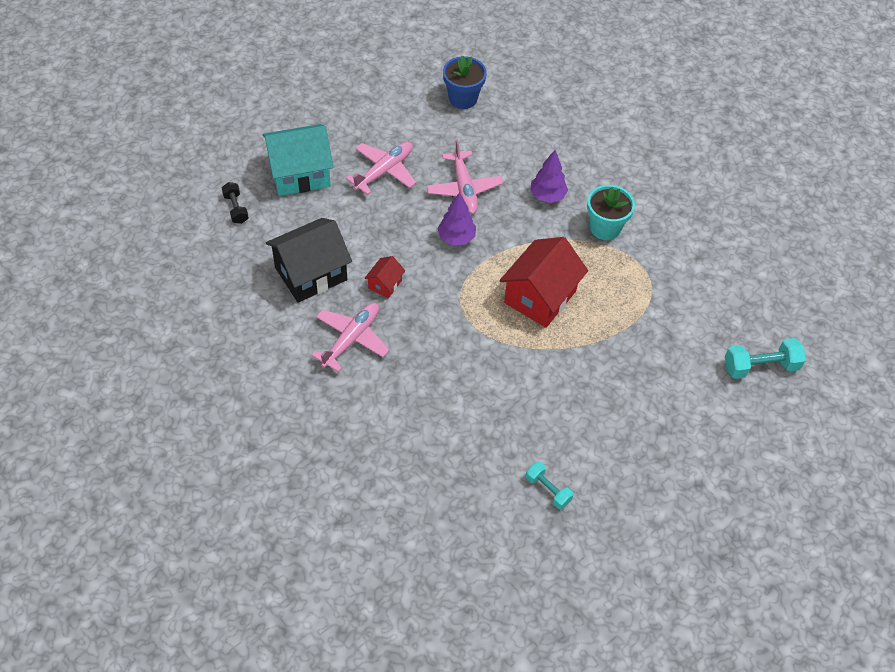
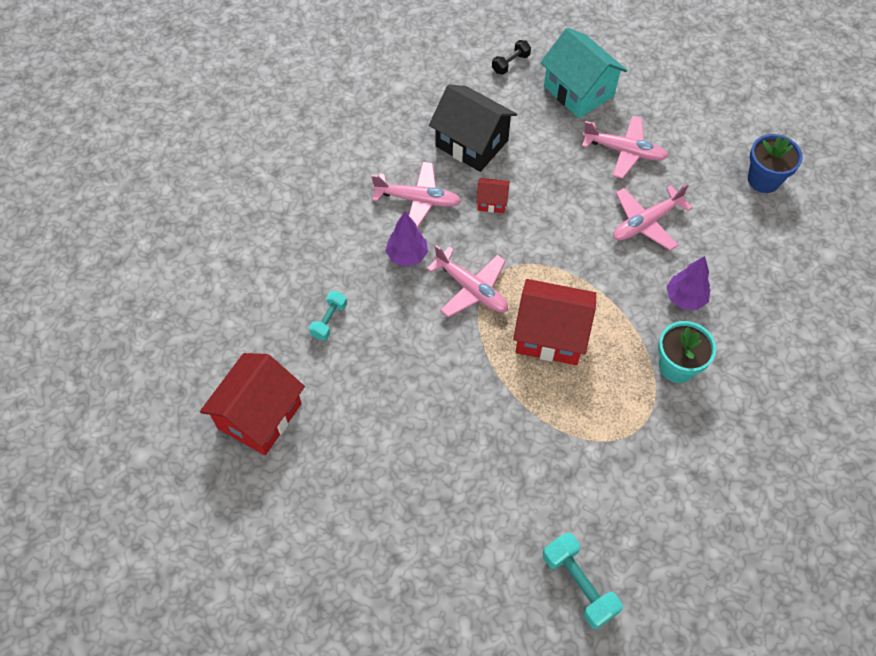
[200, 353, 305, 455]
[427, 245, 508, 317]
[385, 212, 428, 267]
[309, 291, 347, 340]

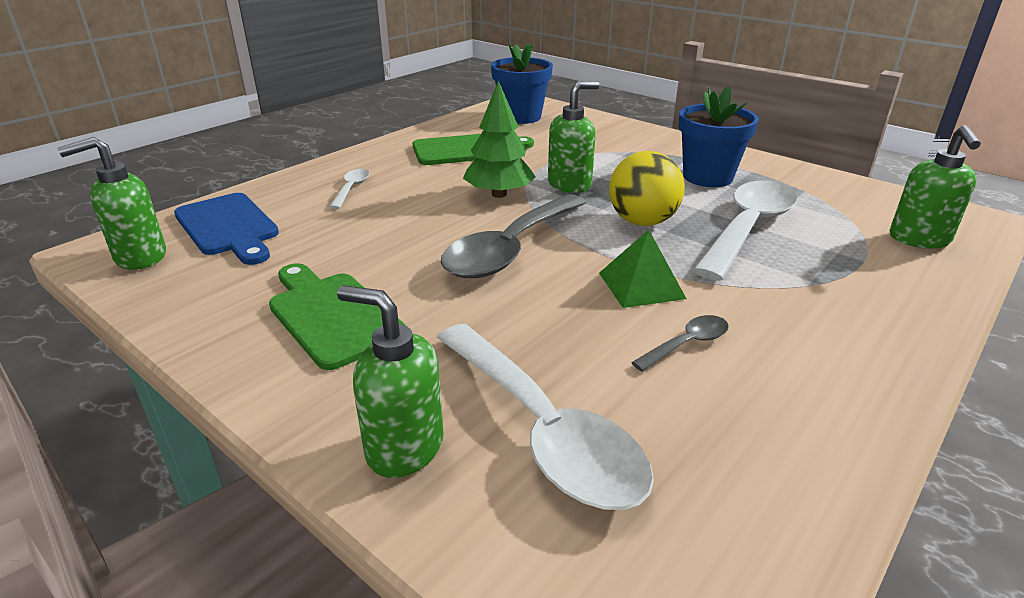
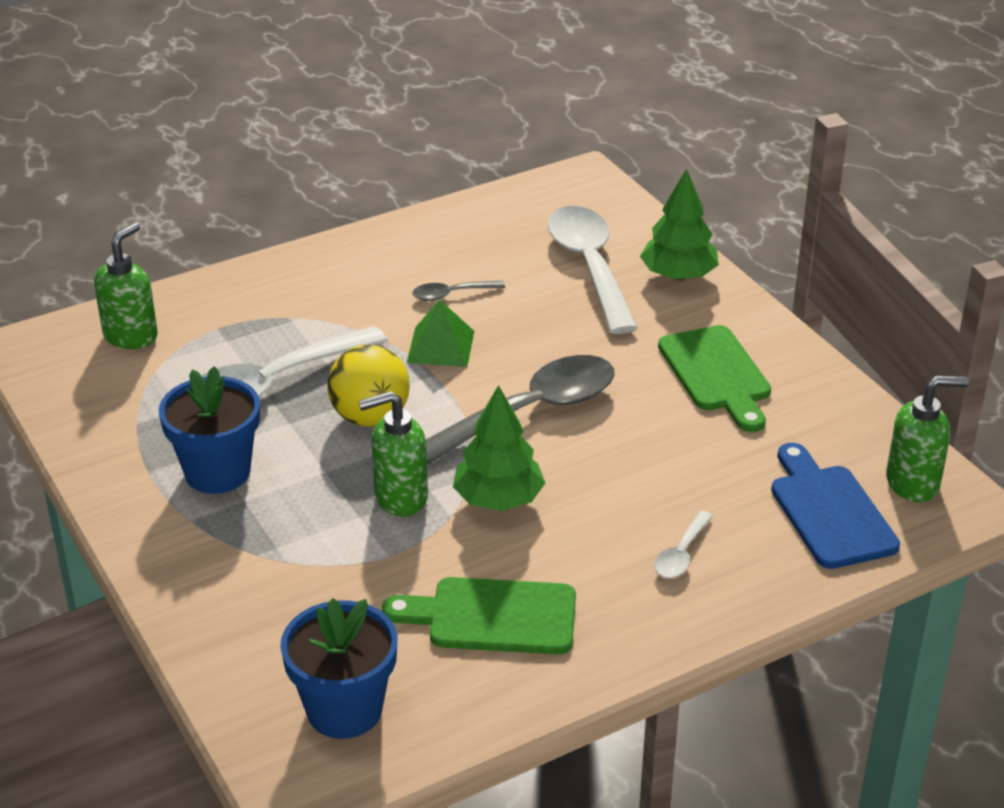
[640, 169, 719, 280]

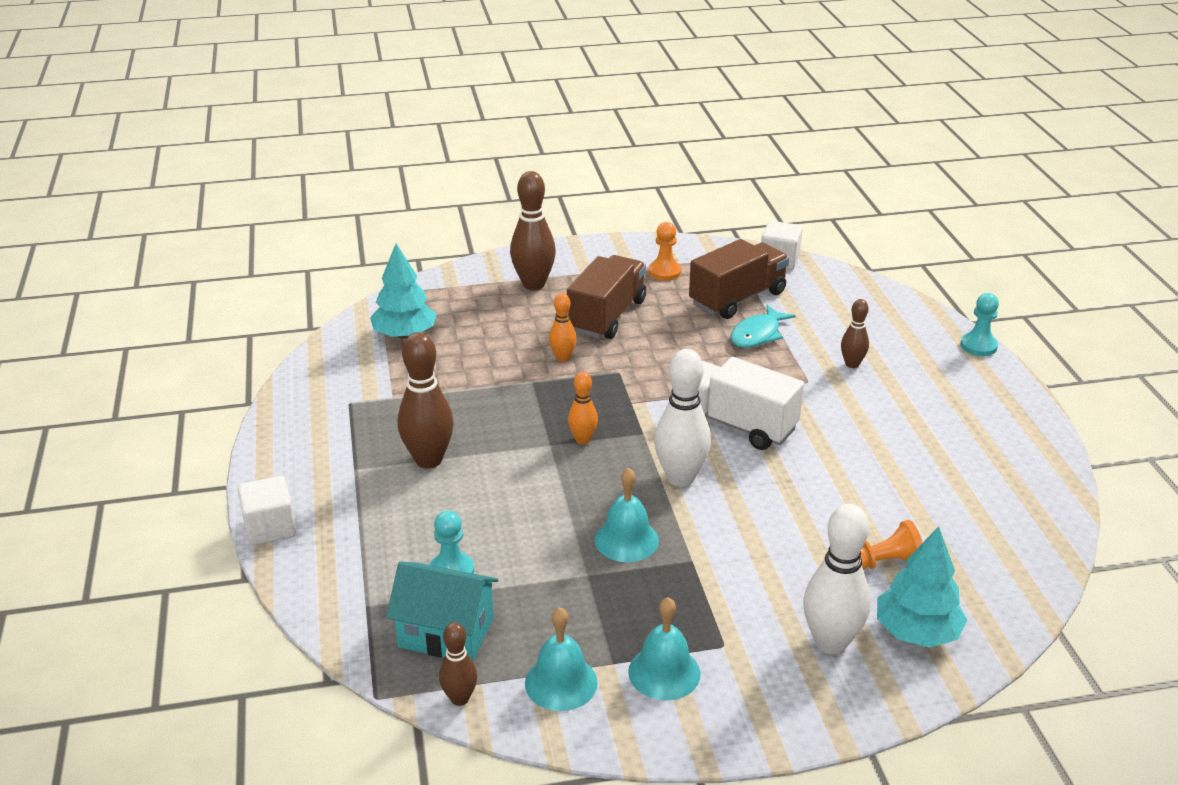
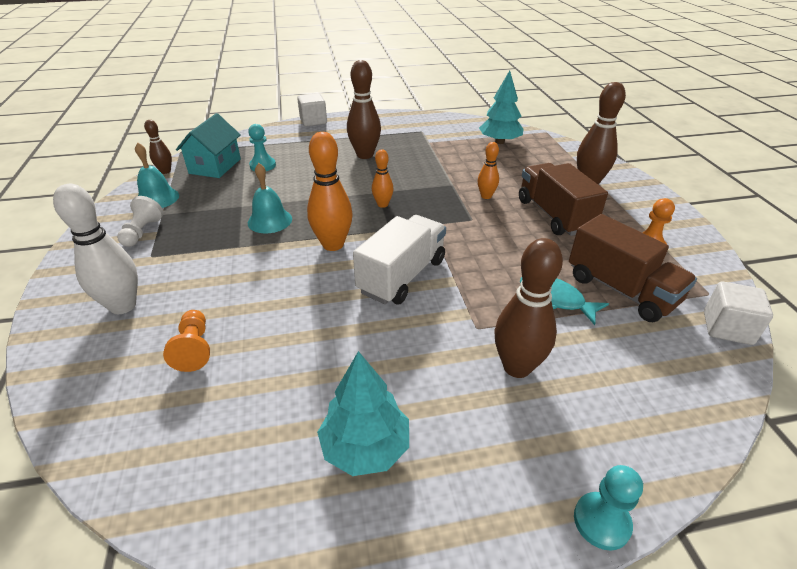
[317, 351, 409, 476]
[117, 196, 164, 247]
[307, 132, 353, 251]
[519, 163, 608, 236]
[495, 238, 563, 378]

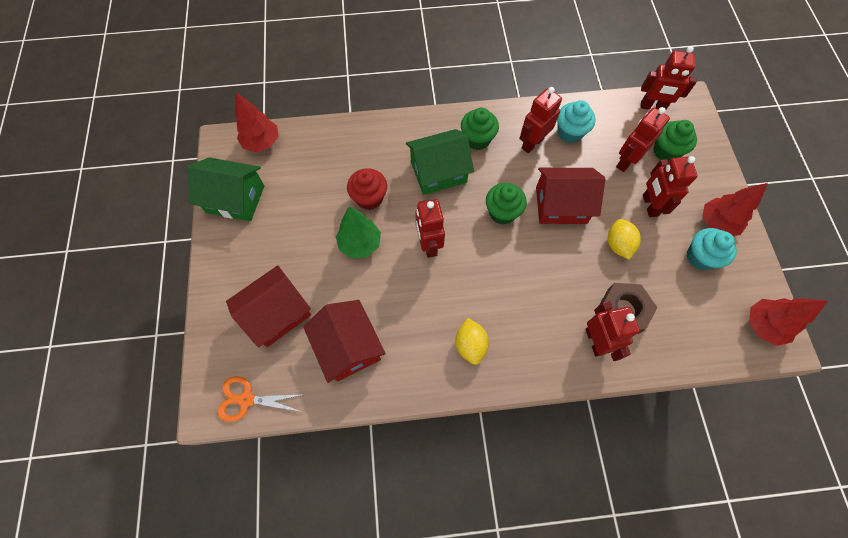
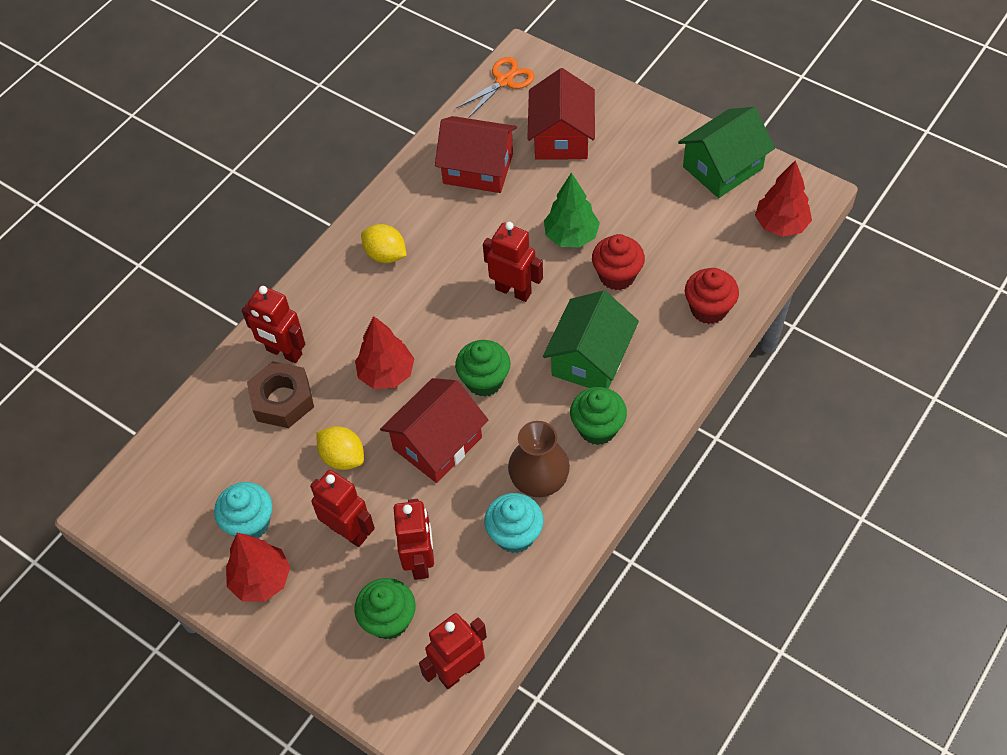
[685, 268, 739, 324]
[355, 316, 414, 389]
[508, 421, 570, 497]

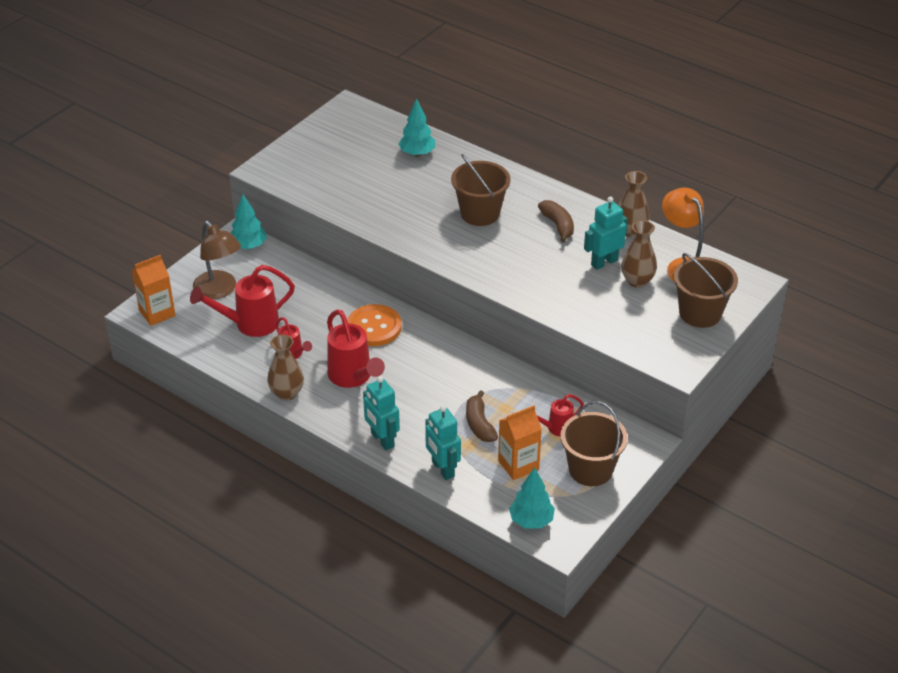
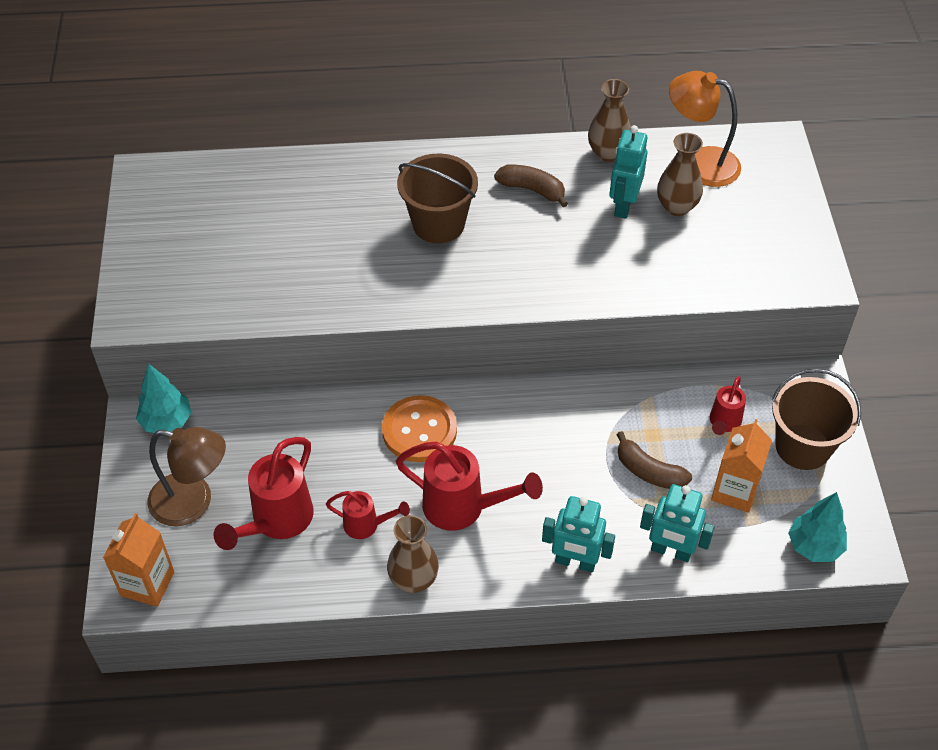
[398, 98, 435, 156] (first image)
[673, 253, 738, 328] (first image)

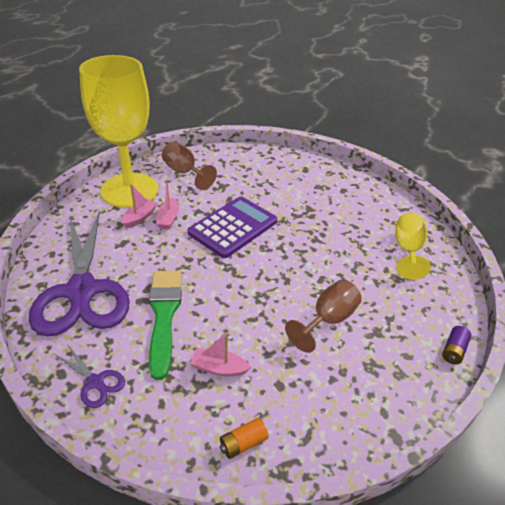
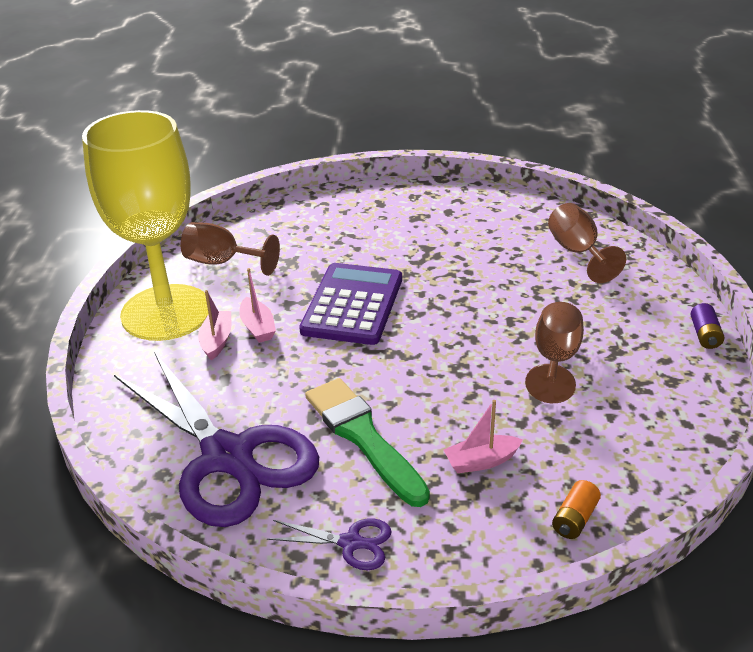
[548, 203, 626, 283]

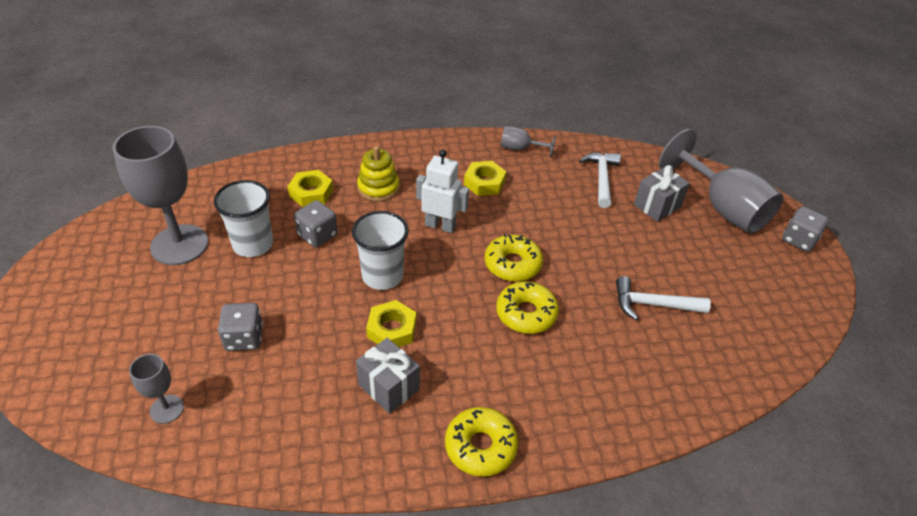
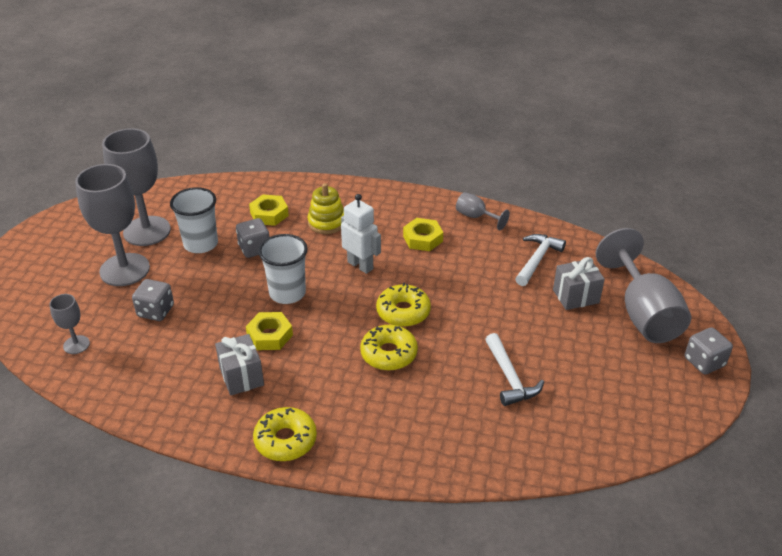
[75, 164, 150, 286]
[485, 333, 544, 406]

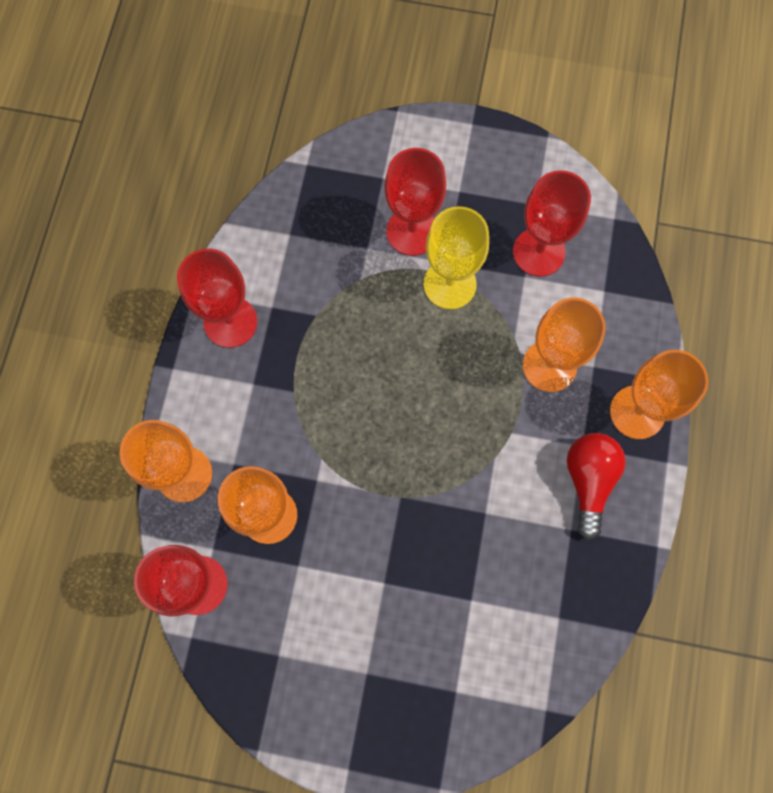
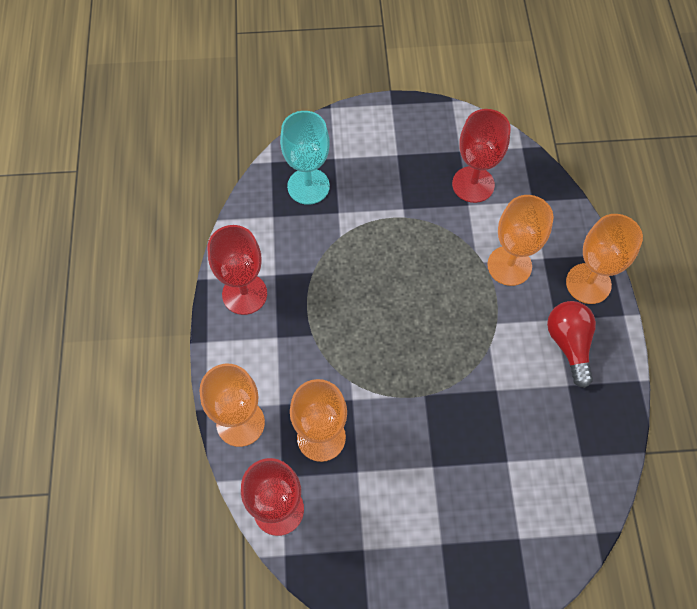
[384, 148, 446, 256] (first image)
[424, 206, 489, 309] (first image)
[280, 111, 330, 205]

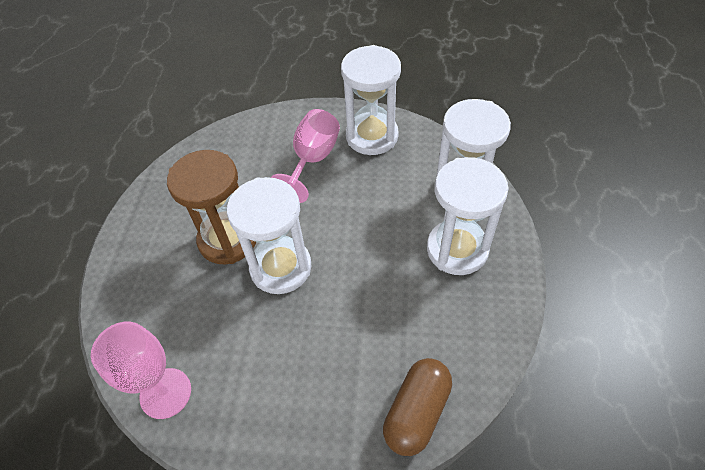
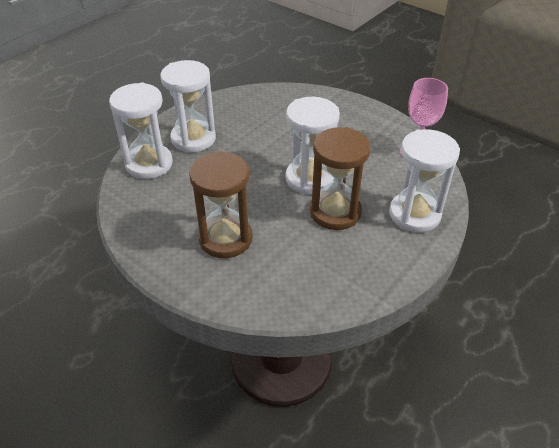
[383, 358, 452, 456] (first image)
[389, 129, 460, 232]
[189, 151, 253, 258]

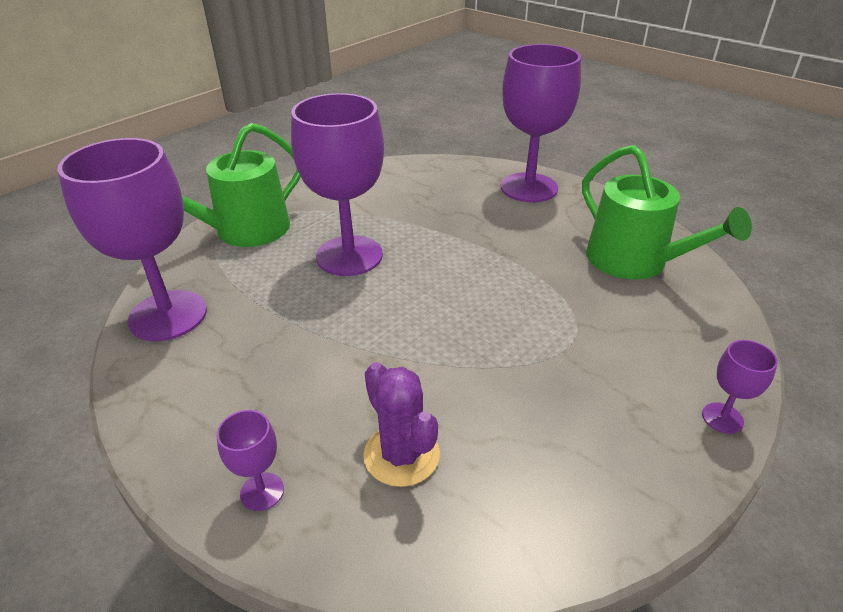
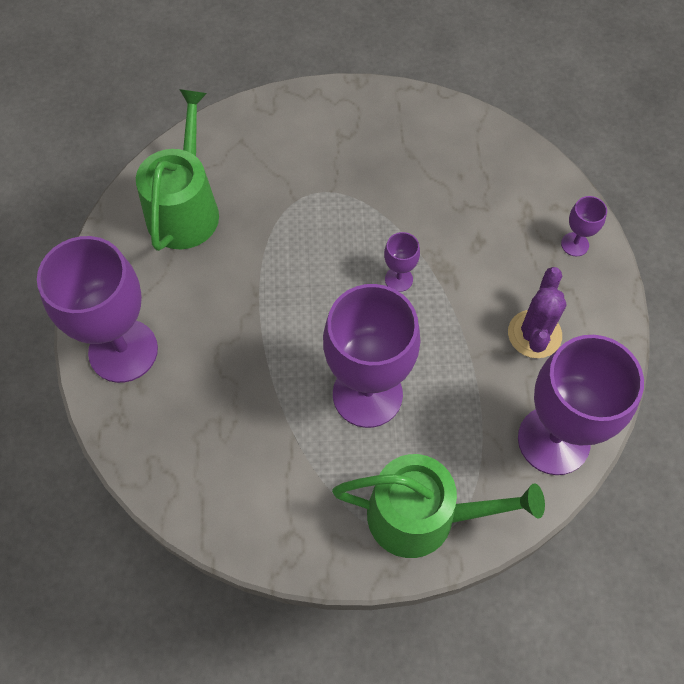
[508, 267, 566, 358]
[384, 232, 420, 292]

